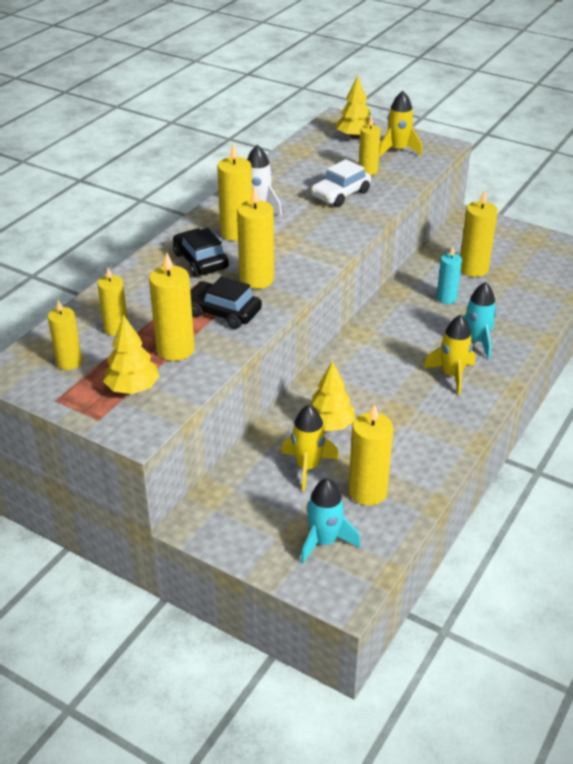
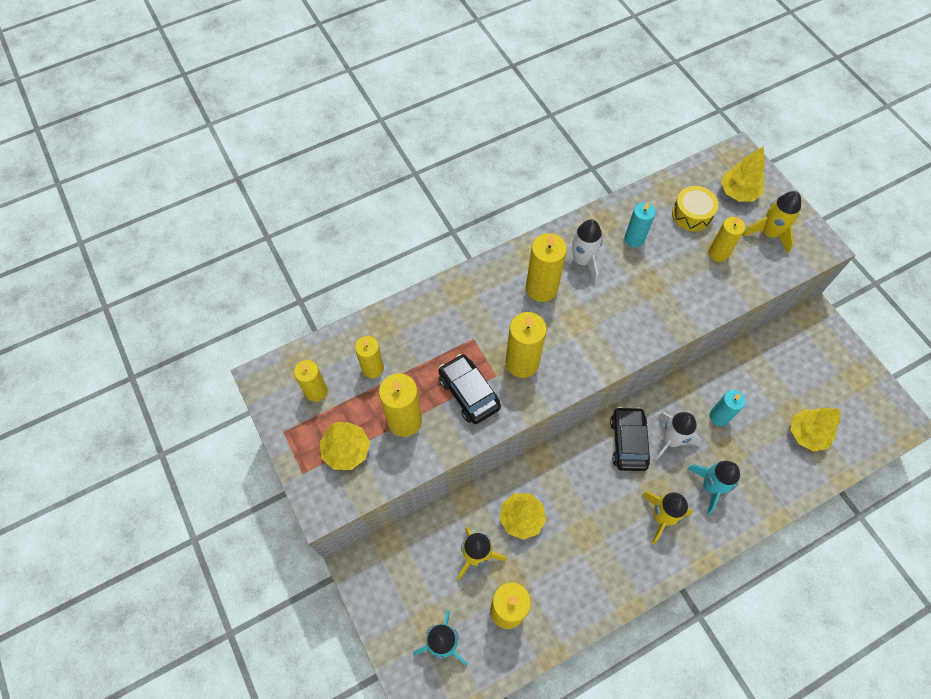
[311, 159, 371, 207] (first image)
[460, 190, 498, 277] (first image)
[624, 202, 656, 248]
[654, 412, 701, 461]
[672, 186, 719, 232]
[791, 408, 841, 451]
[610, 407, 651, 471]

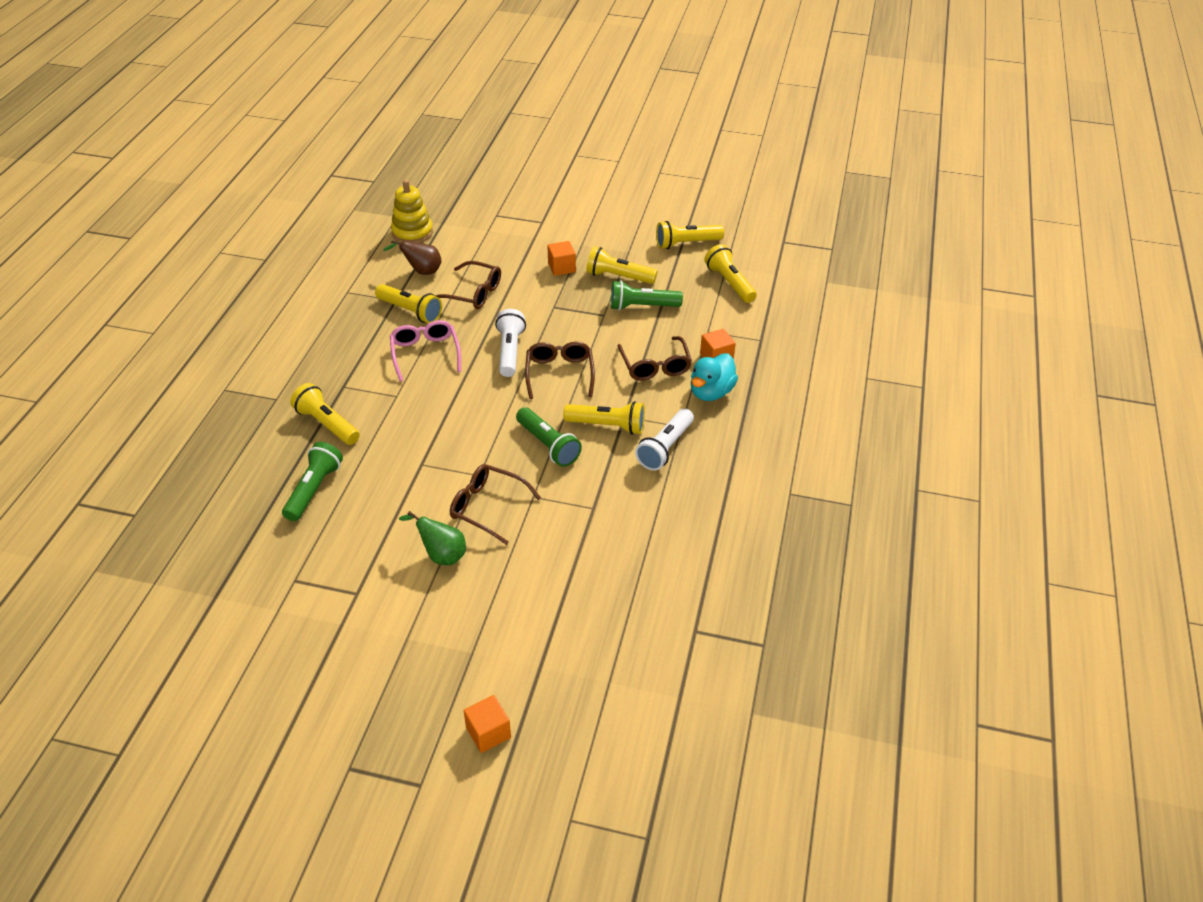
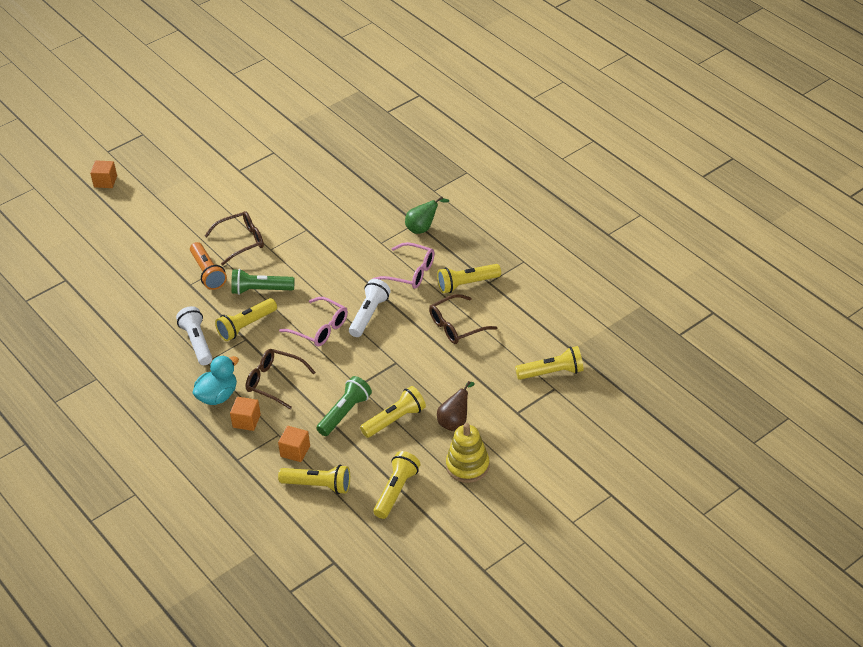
[282, 442, 343, 521] (first image)
[190, 242, 227, 290]
[515, 346, 584, 380]
[437, 381, 475, 431]
[446, 423, 489, 483]
[405, 196, 449, 234]
[278, 426, 310, 462]
[279, 297, 348, 346]
[349, 279, 391, 337]
[193, 355, 239, 405]

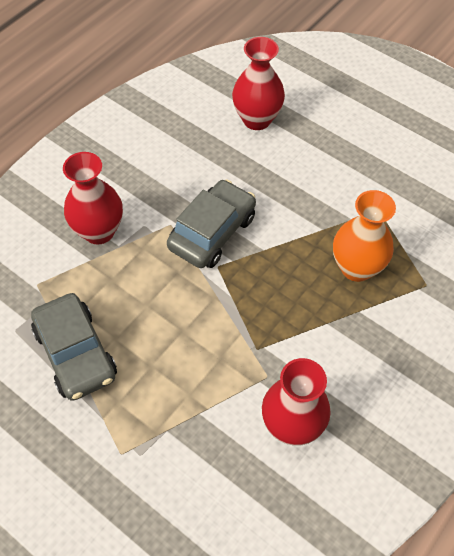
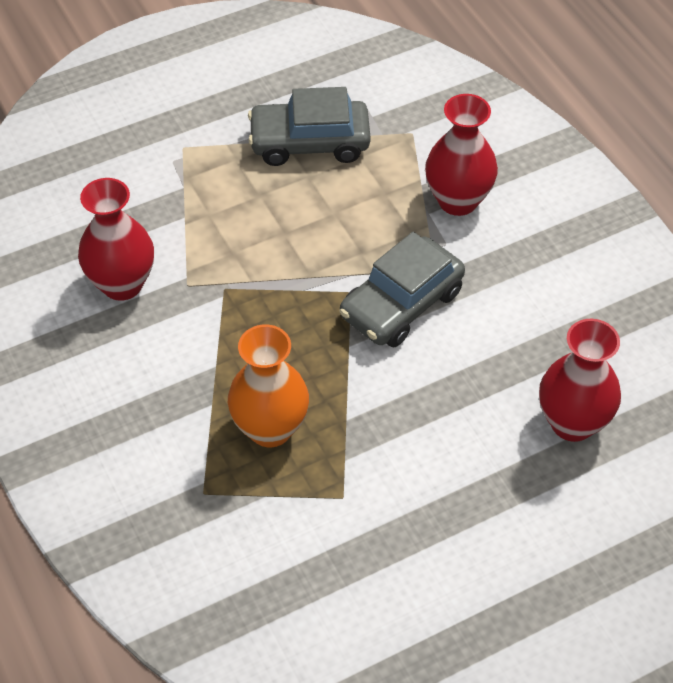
[340, 232, 465, 348]

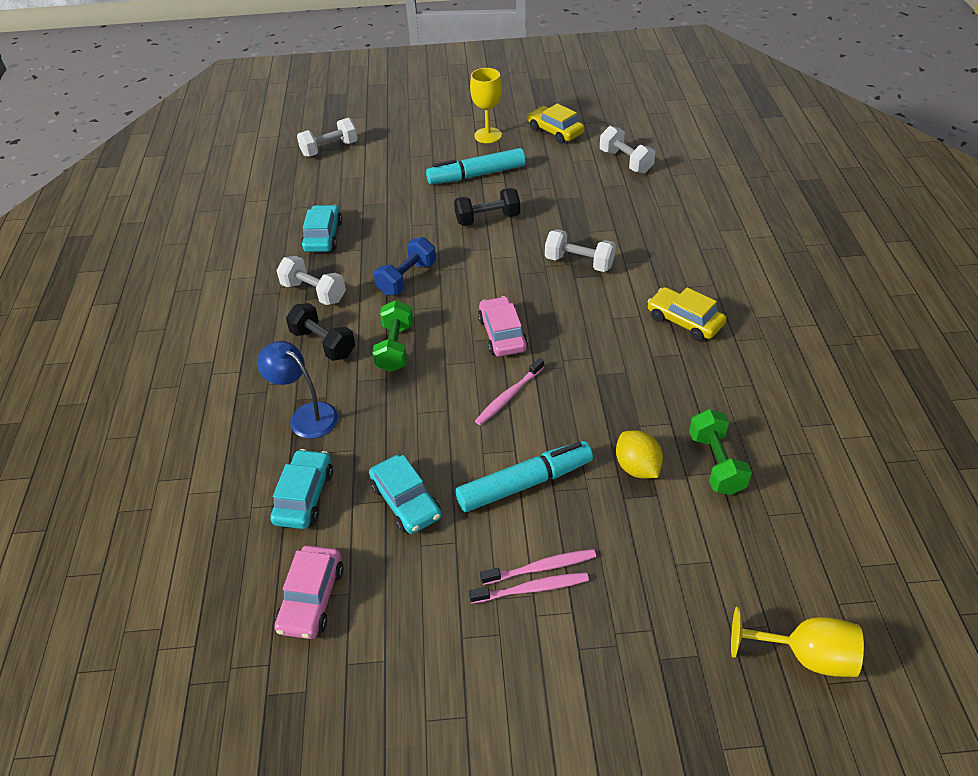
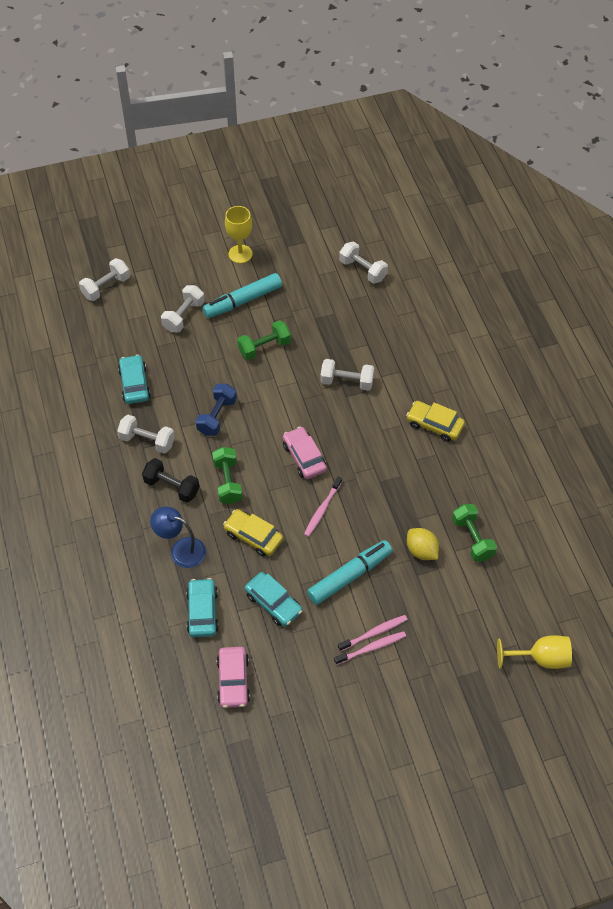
[161, 285, 205, 332]
[223, 509, 283, 557]
[237, 320, 291, 360]

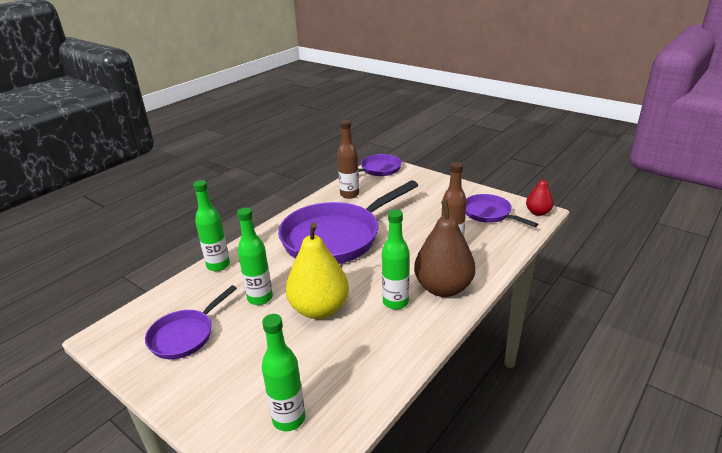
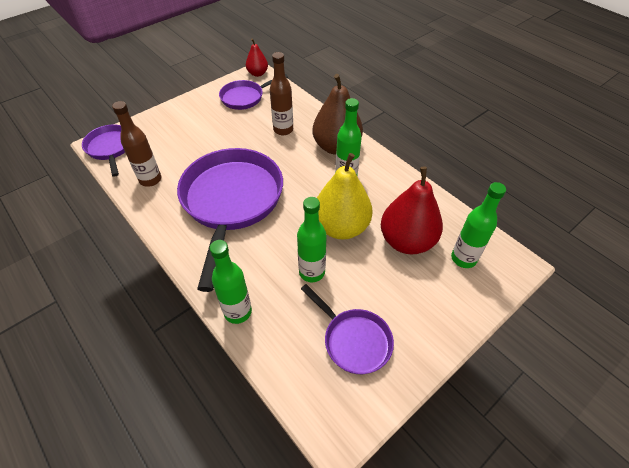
[381, 166, 443, 255]
[177, 148, 283, 292]

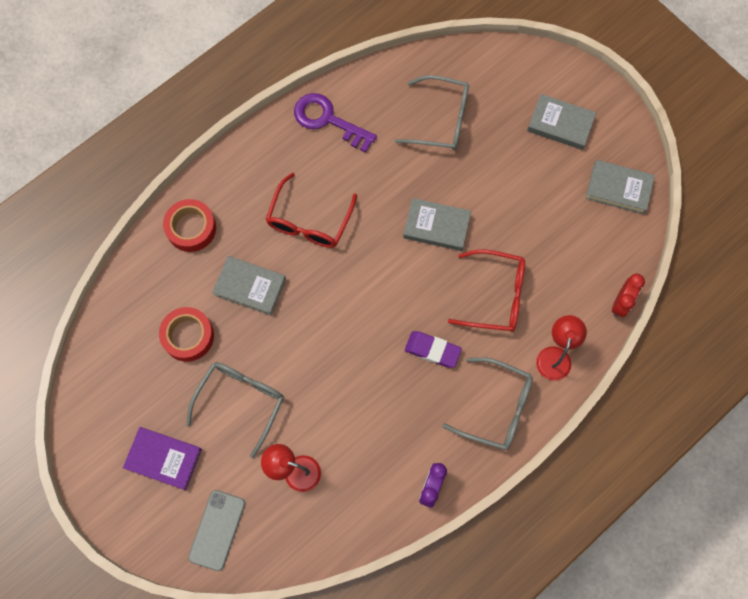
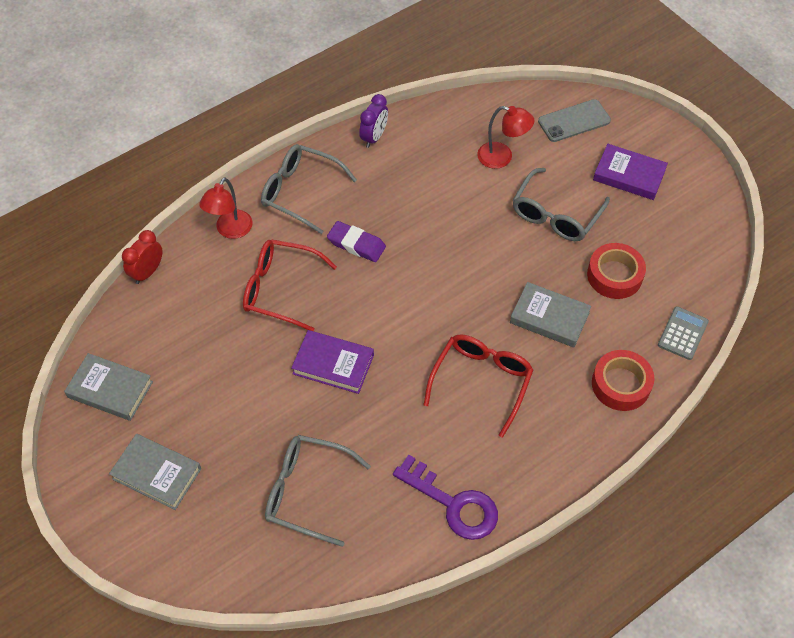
[658, 306, 709, 360]
[291, 330, 374, 394]
[538, 99, 611, 142]

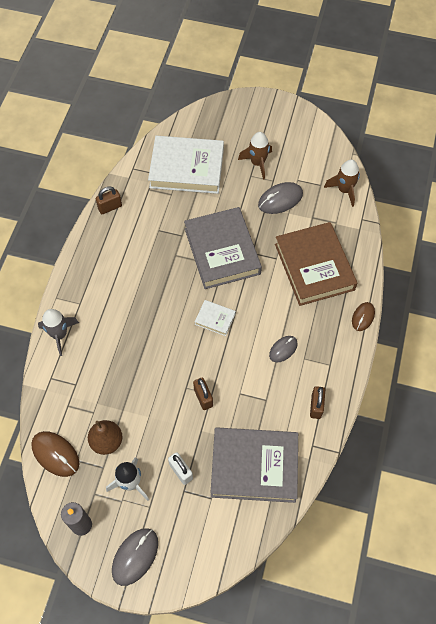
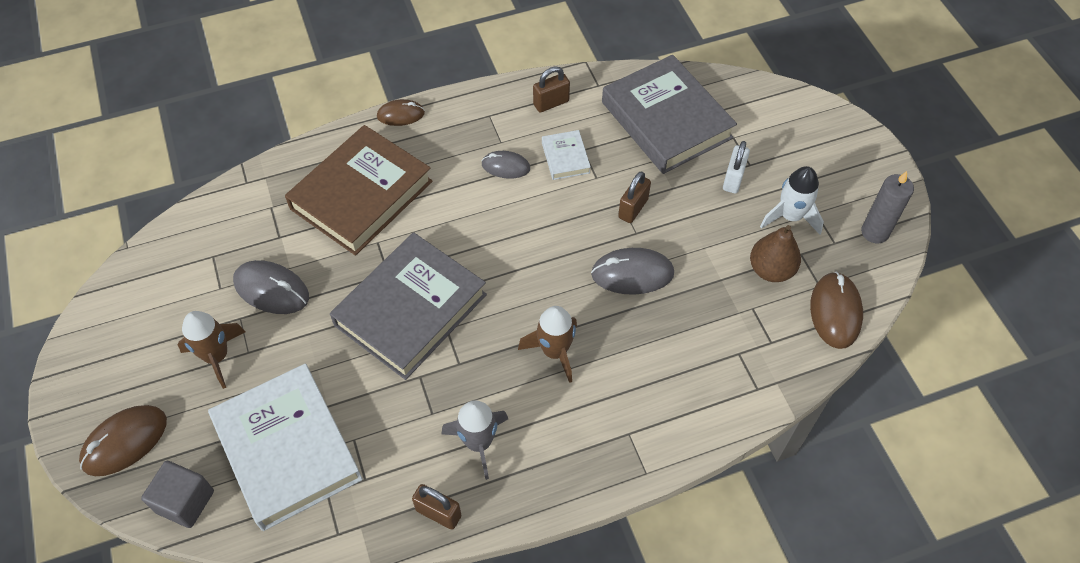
[79, 405, 167, 476]
[141, 461, 214, 528]
[442, 400, 508, 480]
[591, 248, 674, 295]
[542, 130, 591, 180]
[518, 306, 577, 383]

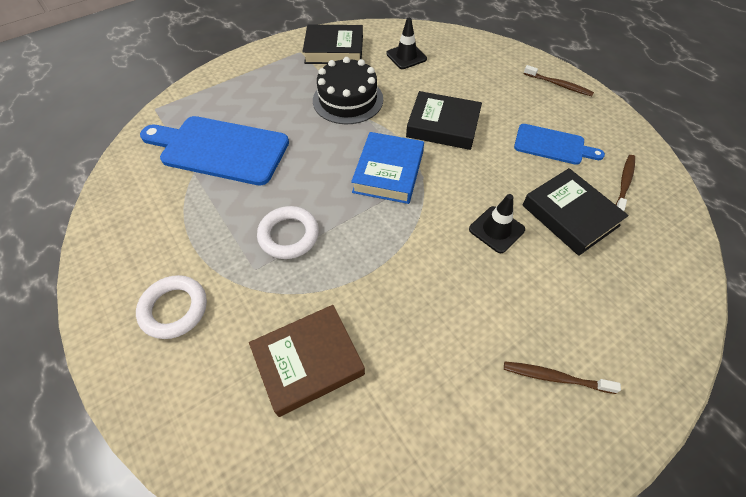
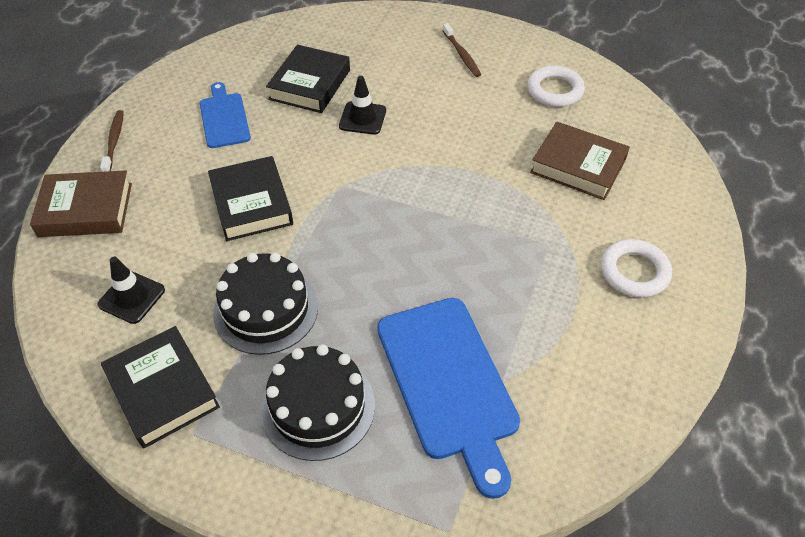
[351, 132, 424, 204] (first image)
[616, 155, 635, 211] (first image)
[30, 170, 132, 237]
[261, 344, 375, 461]
[527, 65, 585, 107]

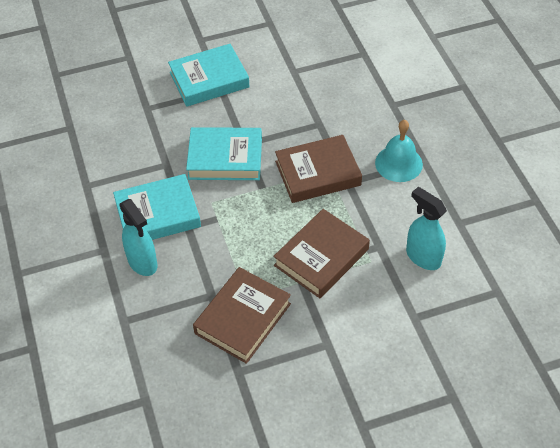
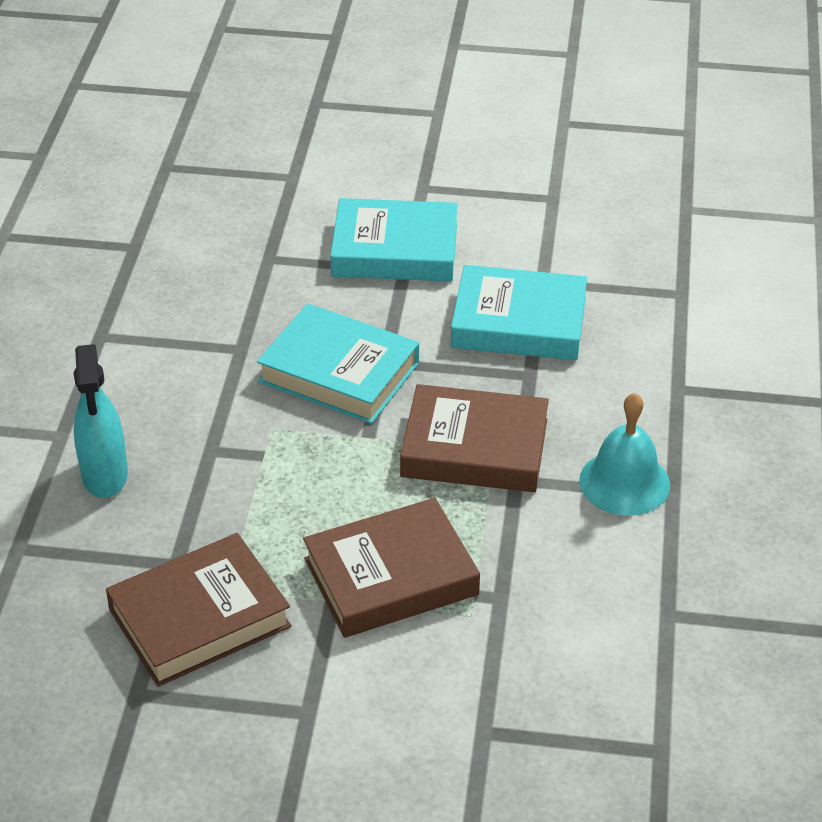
[406, 187, 447, 270] (first image)
[451, 265, 587, 360]

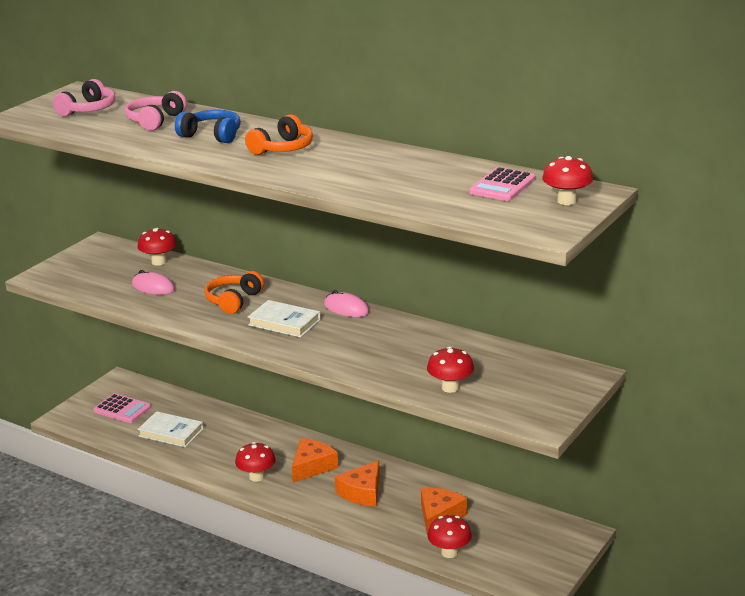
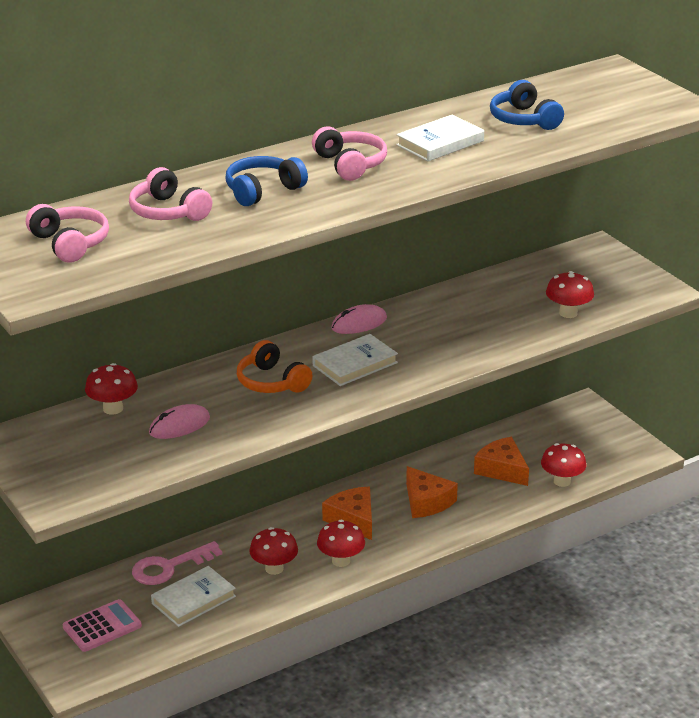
[469, 167, 536, 201] (first image)
[132, 541, 222, 585]
[396, 114, 484, 162]
[490, 80, 564, 130]
[250, 527, 298, 575]
[312, 126, 387, 181]

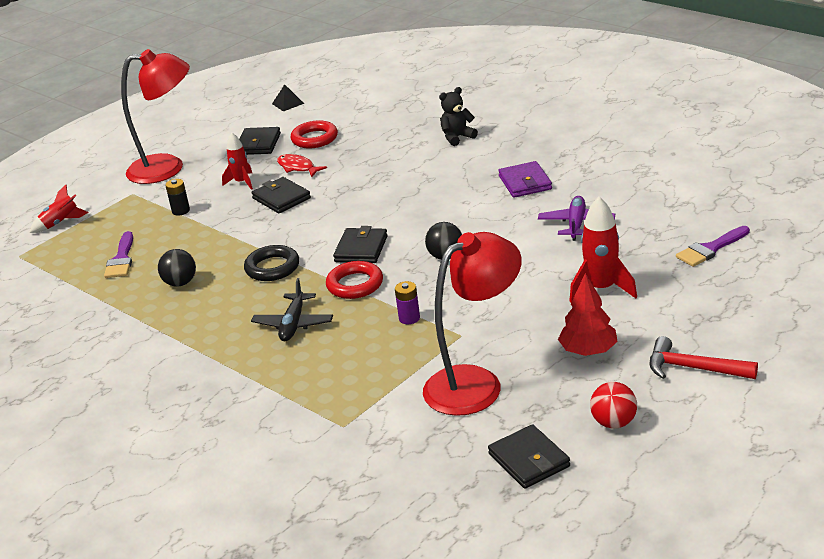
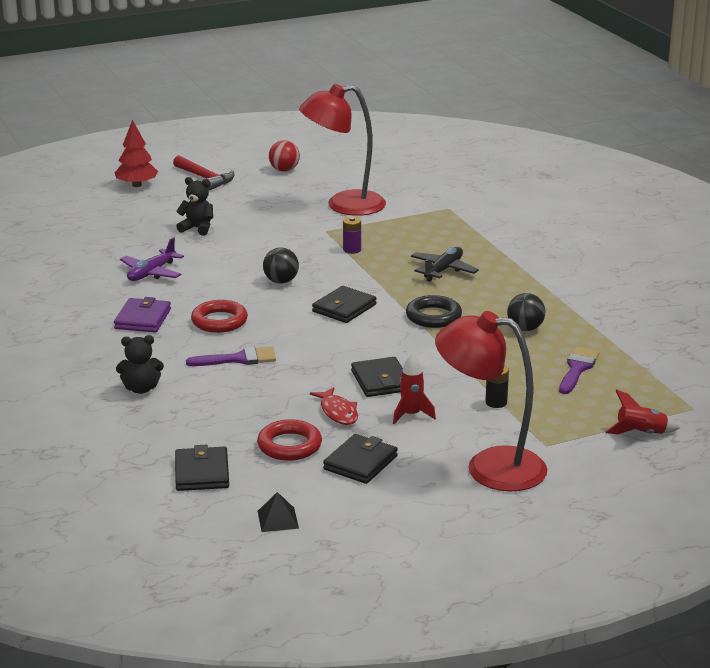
[191, 300, 248, 333]
[175, 445, 229, 491]
[115, 120, 158, 187]
[186, 347, 276, 366]
[176, 177, 213, 236]

